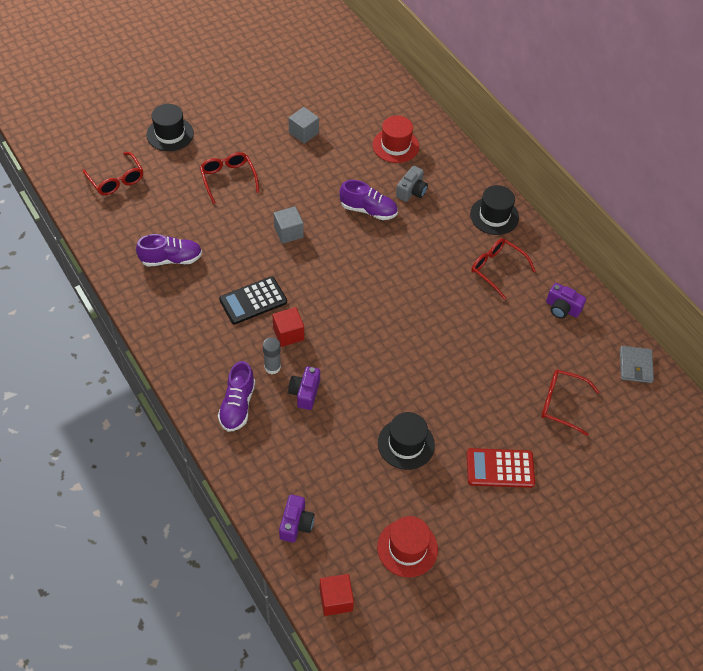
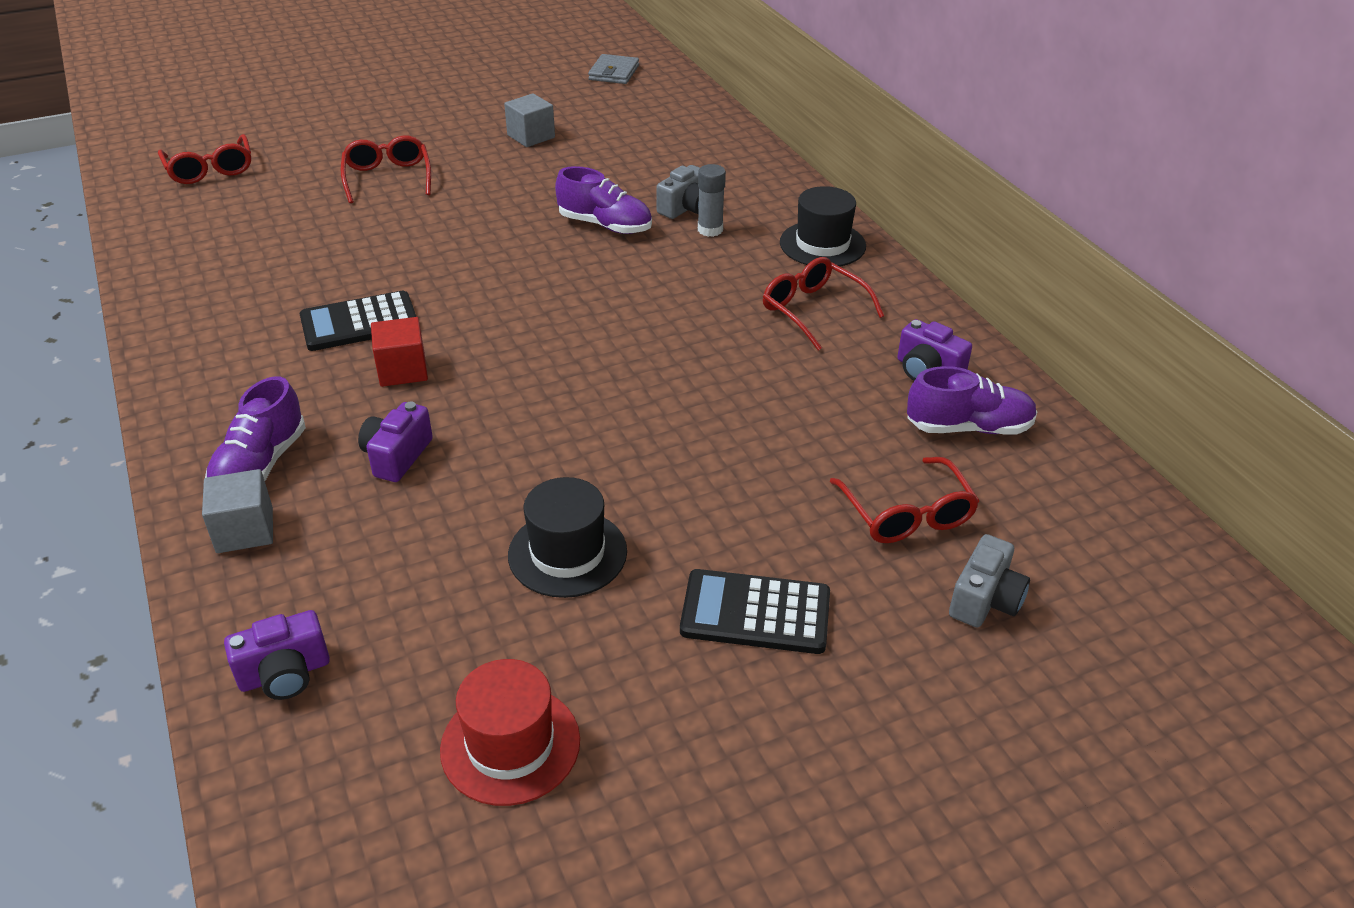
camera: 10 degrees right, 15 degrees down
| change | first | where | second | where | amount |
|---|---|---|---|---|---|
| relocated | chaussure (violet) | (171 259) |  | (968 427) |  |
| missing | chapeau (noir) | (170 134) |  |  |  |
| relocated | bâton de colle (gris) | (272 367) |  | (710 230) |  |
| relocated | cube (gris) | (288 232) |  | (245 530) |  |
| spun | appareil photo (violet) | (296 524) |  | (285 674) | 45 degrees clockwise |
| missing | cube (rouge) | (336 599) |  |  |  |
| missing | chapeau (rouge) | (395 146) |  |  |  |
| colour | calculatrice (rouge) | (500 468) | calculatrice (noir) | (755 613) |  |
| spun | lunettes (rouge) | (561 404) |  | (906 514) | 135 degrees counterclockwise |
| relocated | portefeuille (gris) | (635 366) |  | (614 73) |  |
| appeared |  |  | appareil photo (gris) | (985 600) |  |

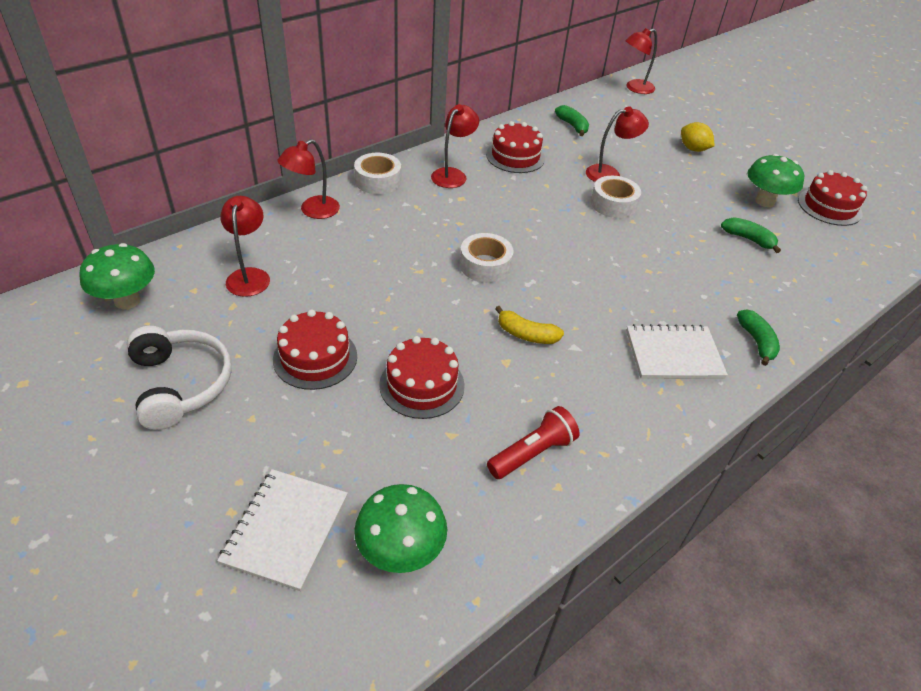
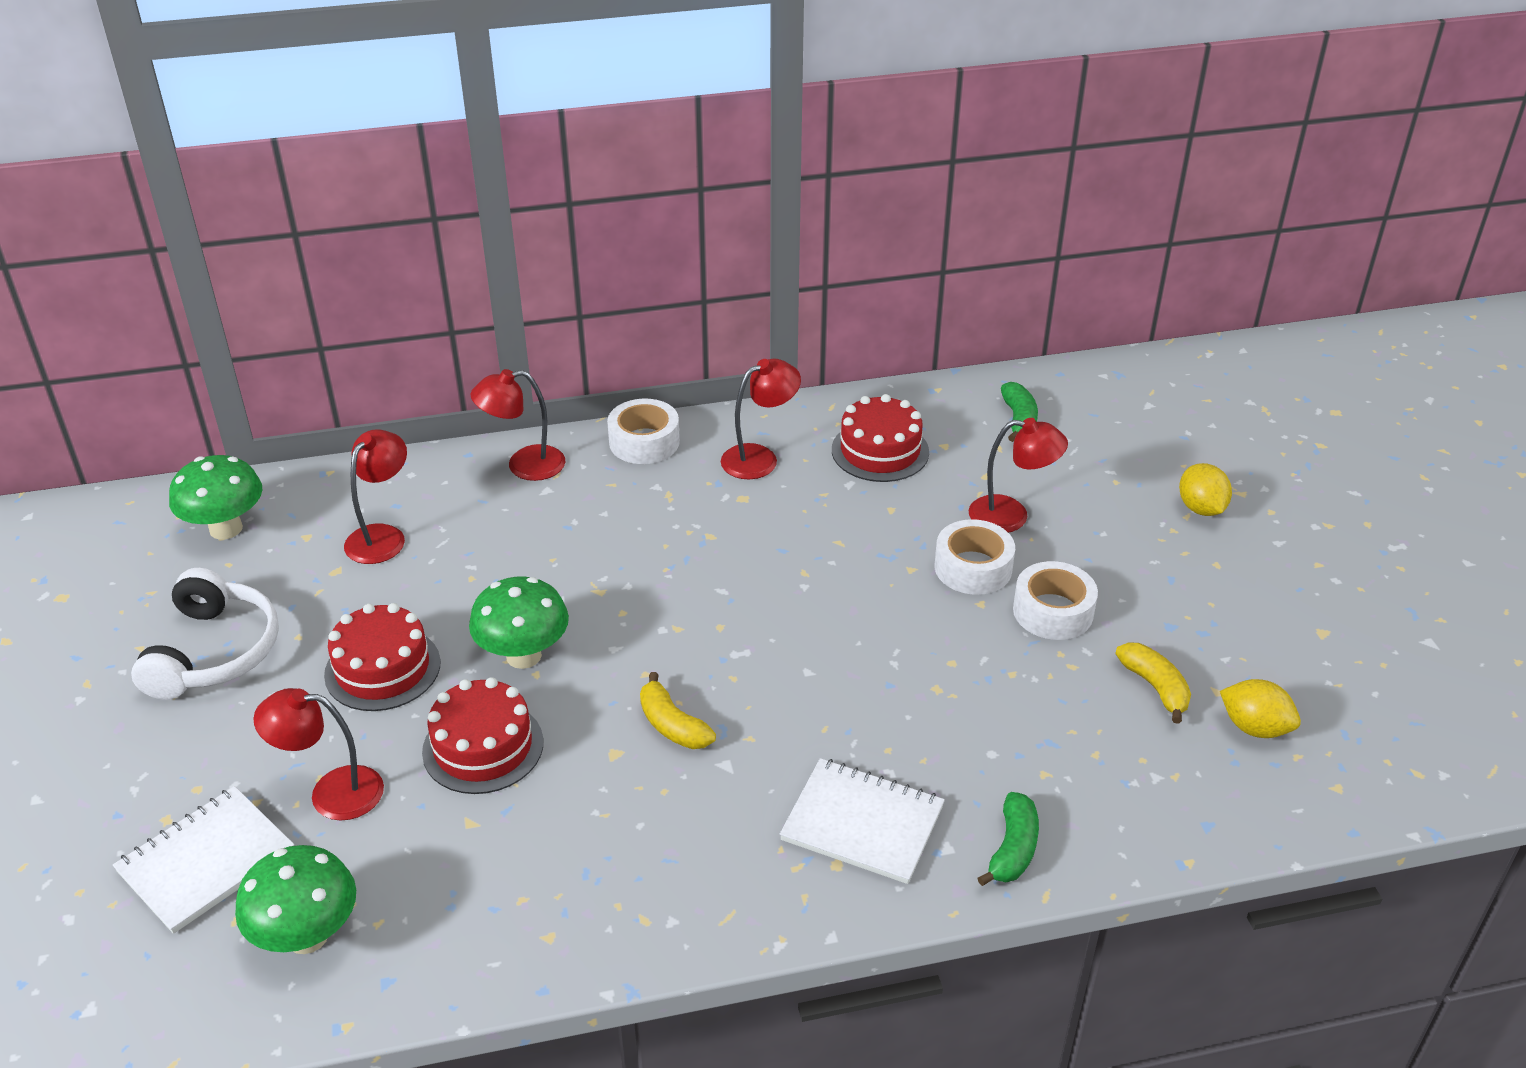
camera: 30 degrees right, 5 degrees down
| change | first | where | second | where | amount |
|---|---|---|---|---|---|
| relocated | ruban adhésif (blanc) | (485 265) |  | (1053 611) |  |
| missing | lampe de poche (rouge) | (533 453) |  |  |  |
| relocated | lampe (rouge) | (635 88) |  | (332 792) |  |
| colour | banane (vert) | (748 239) | banane (jaune) | (1155 687) |  |
| relocated | champignon (vert) | (765 201) |  | (523 656) |  |
| missing | gâteau (rouge) | (829 207) |  |  |  |
| appeared |  |  | citron (jaune) | (1254 727) |  |

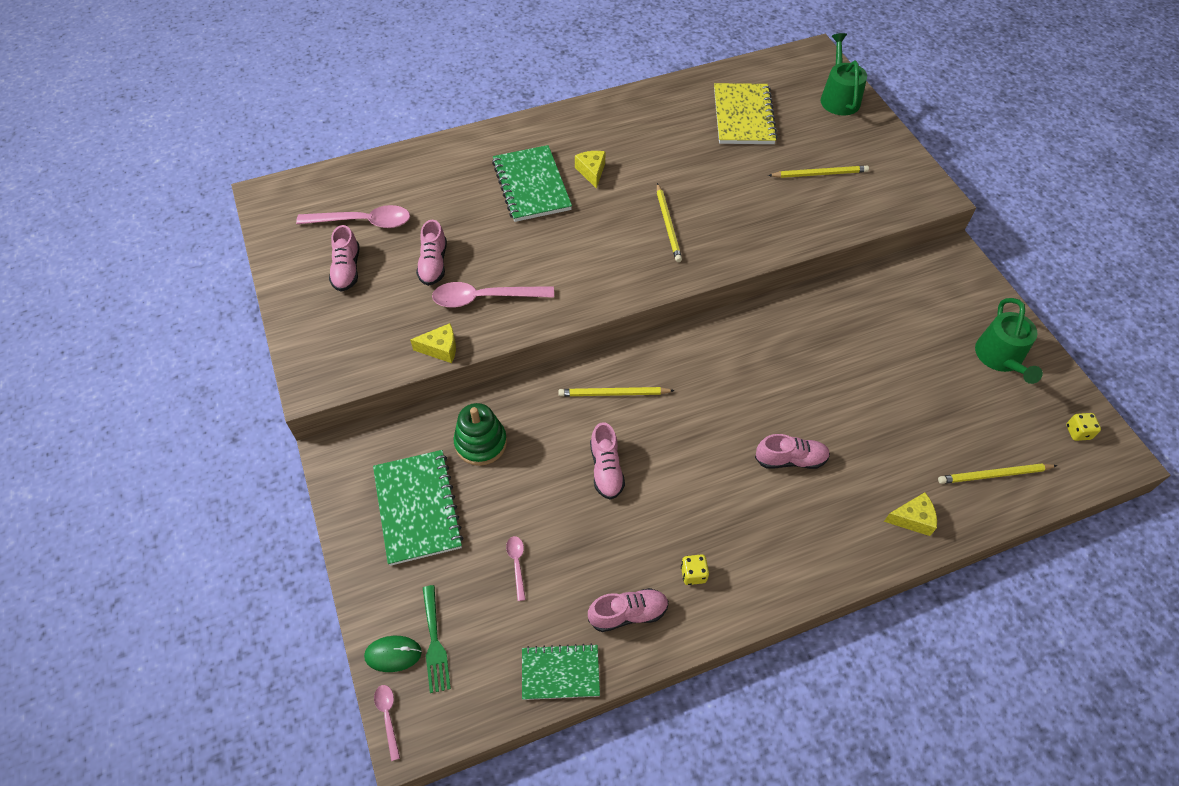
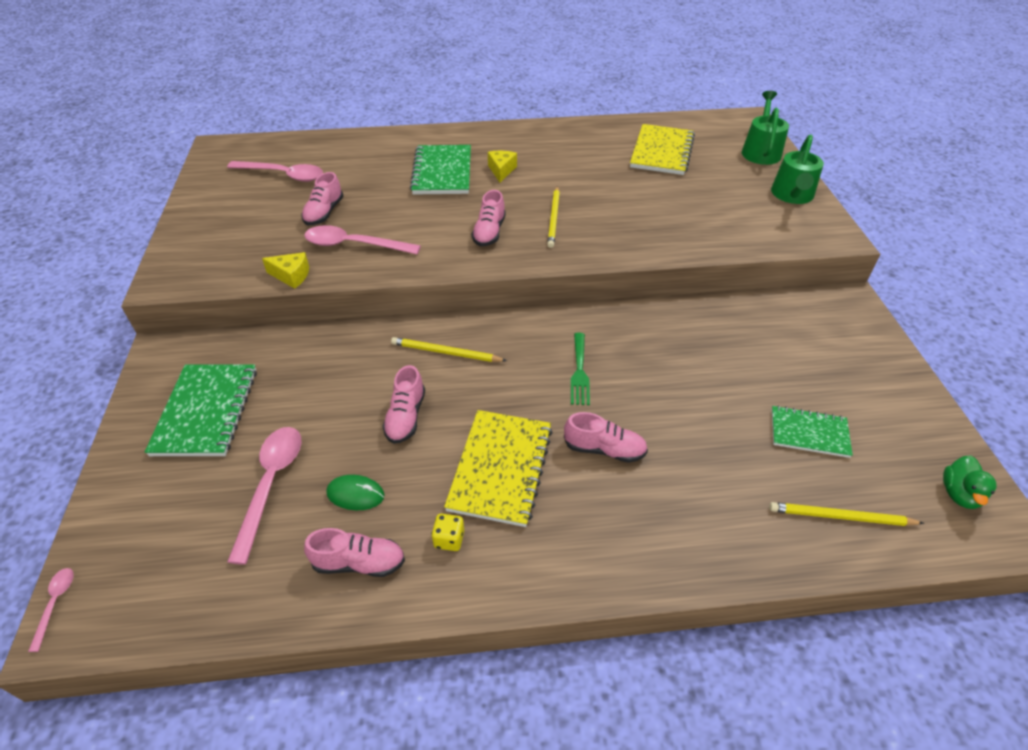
camera: 15 degrees right, 10 degrees down
| change | first | where | second | where | amount |
|---|---|---|---|---|---|
| relocated | chaussure (rose) | (347 270) |  | (489 232) |  |
| relocated | souris (vert) | (393 654) |  | (355 494) |  |
| relocated | fourchette (vert) | (435 643) |  | (579 372) |  |
| missing | jouet à empiler (vert) | (481 443) |  |  |  |
| size | cuillère (rose) | (517 564) |  | (271 484) | x2.08 |
| relocated | carnet (vert) | (560 673) |  | (809 433) |  |
| missing | crayon (jaune) | (820 174) |  |  |  |
| missing | fromage (jaune) | (912 519) |  |  |  |
| relocated | arrosoir (vert) | (1000 358) |  | (792 195) |  |
| exchanged | dé (jaune) | (1078 432) | canard (vert) | (959 494) |  |
| appeared |  |  | carnet (jaune) | (500 468) |  |

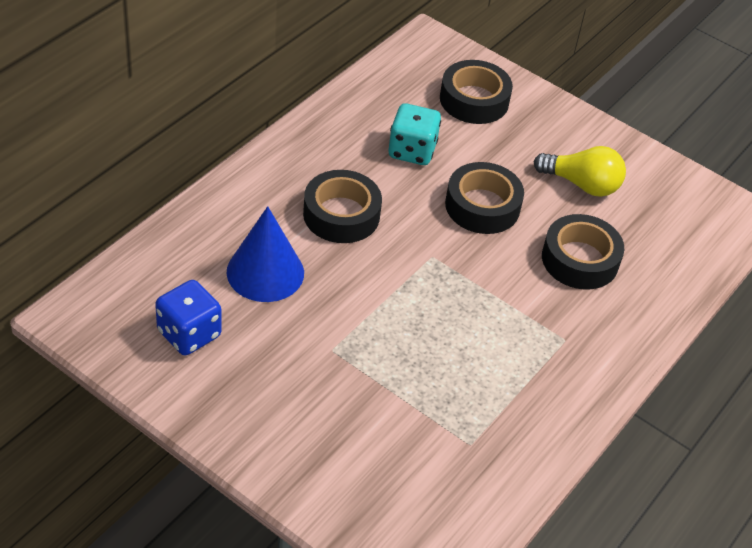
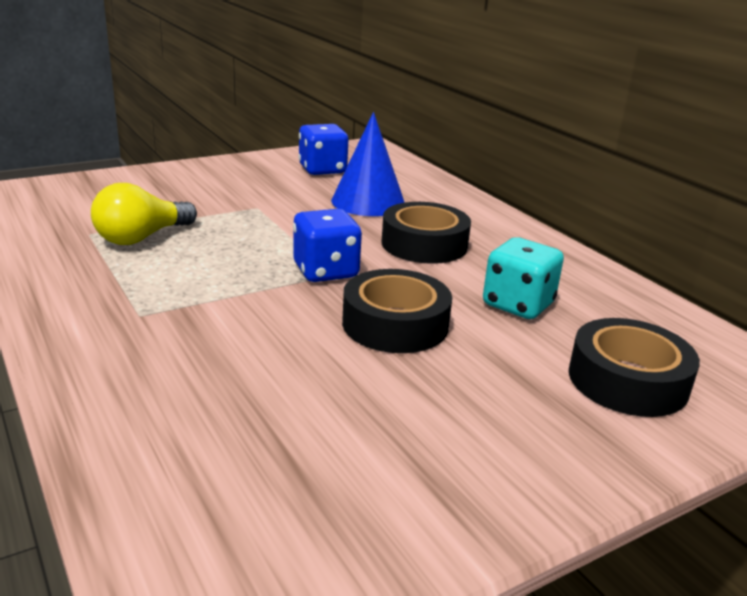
camera: 115 degrees right, 20 degrees down
| change | first | where | second | where | amount |
|---|---|---|---|---|---|
| relocated | ampoule (jaune) | (582 184) |  | (141 238) |  |
| missing | ruban adhésif (noir) | (580 260) |  |  |  |
| appeared |  |  | dé (bleu) | (325 271) |  |

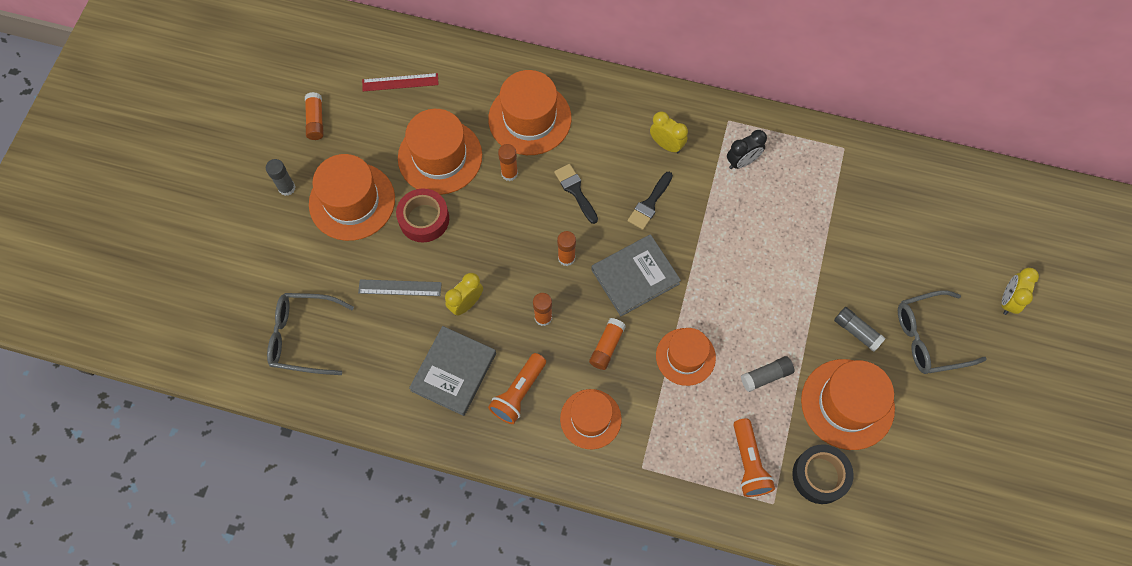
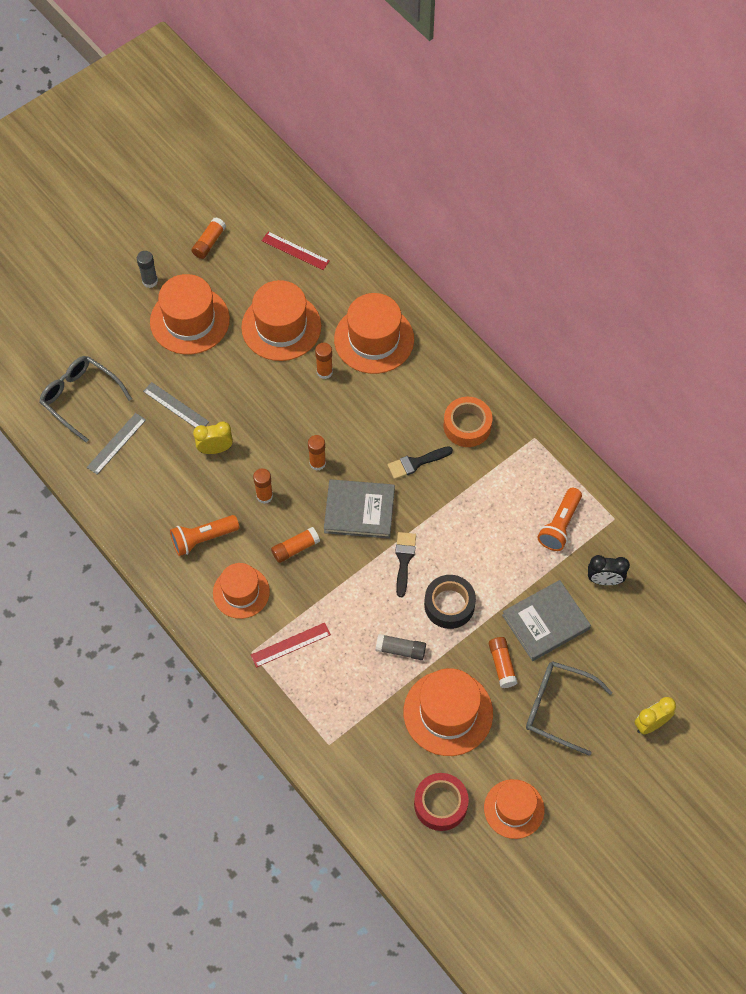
camera: 35 degrees right, 5 degrees down
| change | first | where | second | where | amount |
|---|---|---|---|---|---|
| relocated | ruban adhésif (rouge) | (424 219) |  | (440 804) |  |
| relocated | livre (gris) | (453 372) |  | (545 622) |  |
| relocated | pinceau (noir) | (575 191) |  | (404 560) |  |
| exchanged | réveil (jaune) | (666 145) | ruban adhésif (orange) | (467 426) |  |
| relocated | chapeau (orange) | (685 356) |  | (514 809) |  |
| relocated | réveil (noir) | (742 162) |  | (604 580) |  |
| relocated | lampe de poche (orange) | (749 463) |  | (560 525) |  |
| relocated | ruban adhésif (noir) | (820 476) |  | (449 605) |  |
| colour | bâton de colle (gris) | (856 331) | bâton de colle (orange) | (502 665) |  |
| appeared |  |  | règle (gris) | (116 443) |  |
| appeared |  |  | règle (rouge) | (290 645) |  |

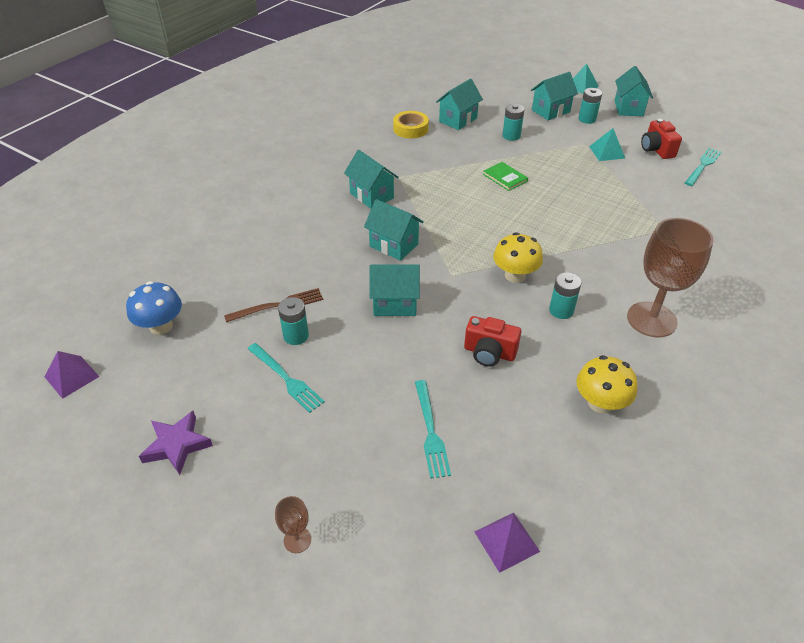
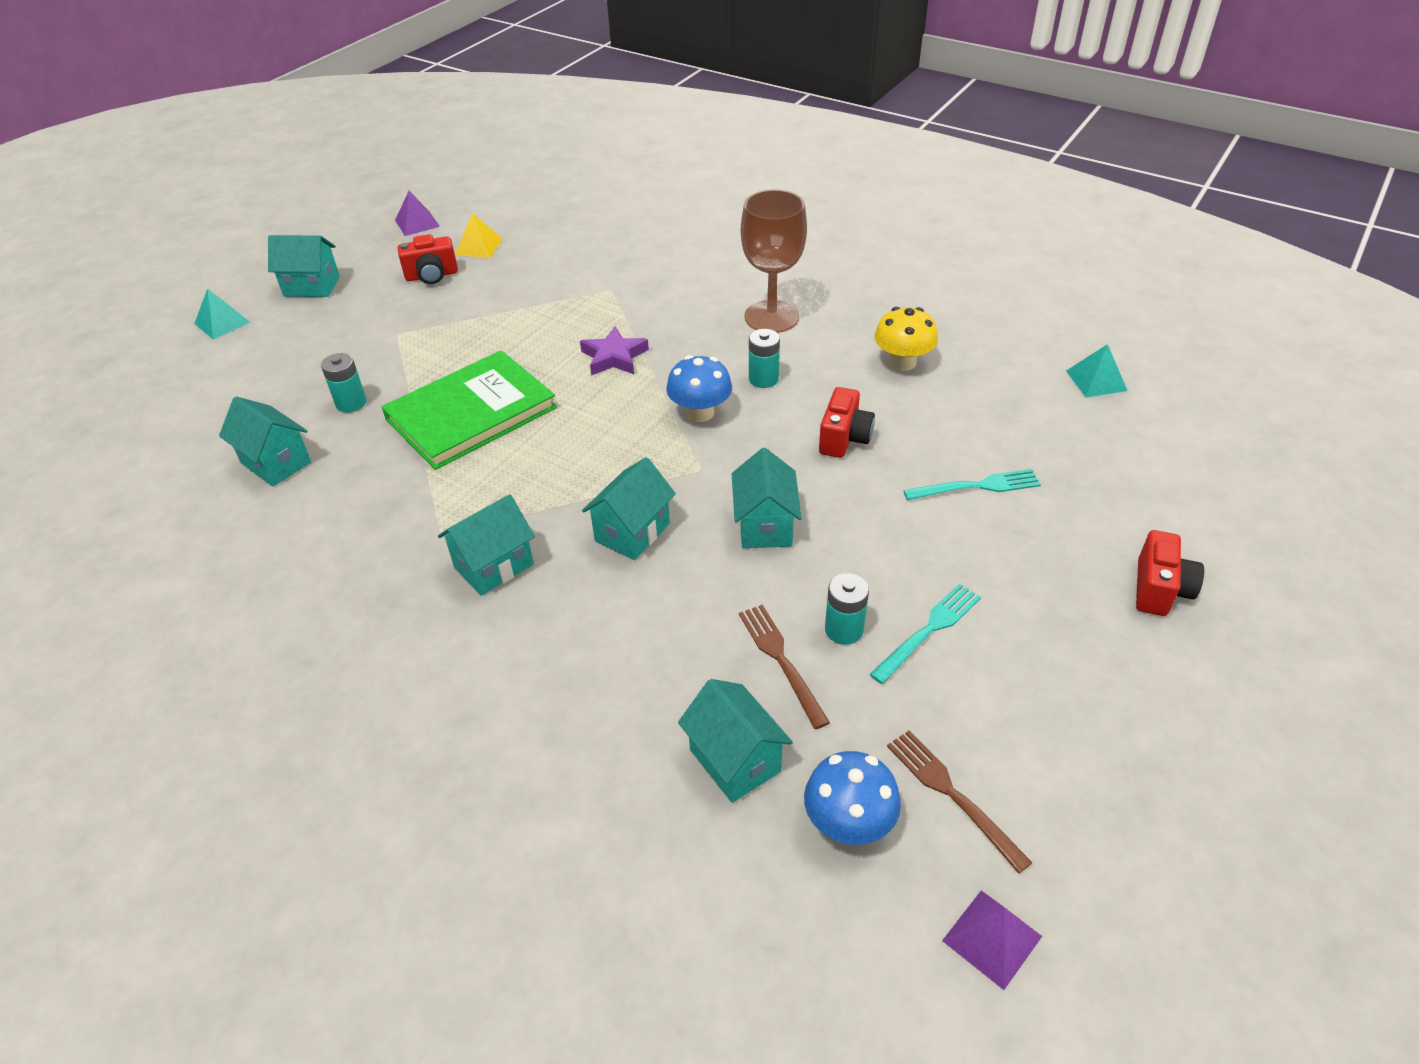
camera: 90 degrees left, 0 degrees up
| change | first | where | second | where | amount |
|---|---|---|---|---|---|
| relocated | étoile (violet) | (177 445) |  | (614 357) |  |
| exchanged | verre à pied (marron) | (297 540) | appareil photo (rouge) | (1159 589) |  |
| missing | ruban adhésif (jaune) | (410 129) |  |  |  |
| relocated | pyramide (violet) | (507 541) |  | (417 223) |  |
| size | livre (vert) | (505 178) |  | (471 414) | x2.40 |
| colour | champignon (jaune) | (515 275) | champignon (bleu) | (700 413) |  |
| relocated | maison (turquoise) | (550 111) |  | (735 760) |  |
| missing | pile (turquoise) | (587 119) |  |  |  |
| relocated | pyramide (turquoise) | (606 152) |  | (1096 380) |  |
| exchanged | fourchette (turquoise) | (703 165) | pyramide (jaune) | (479 246) |  |
| appeared |  |  | fourchette (marron) | (952 794) |  |

